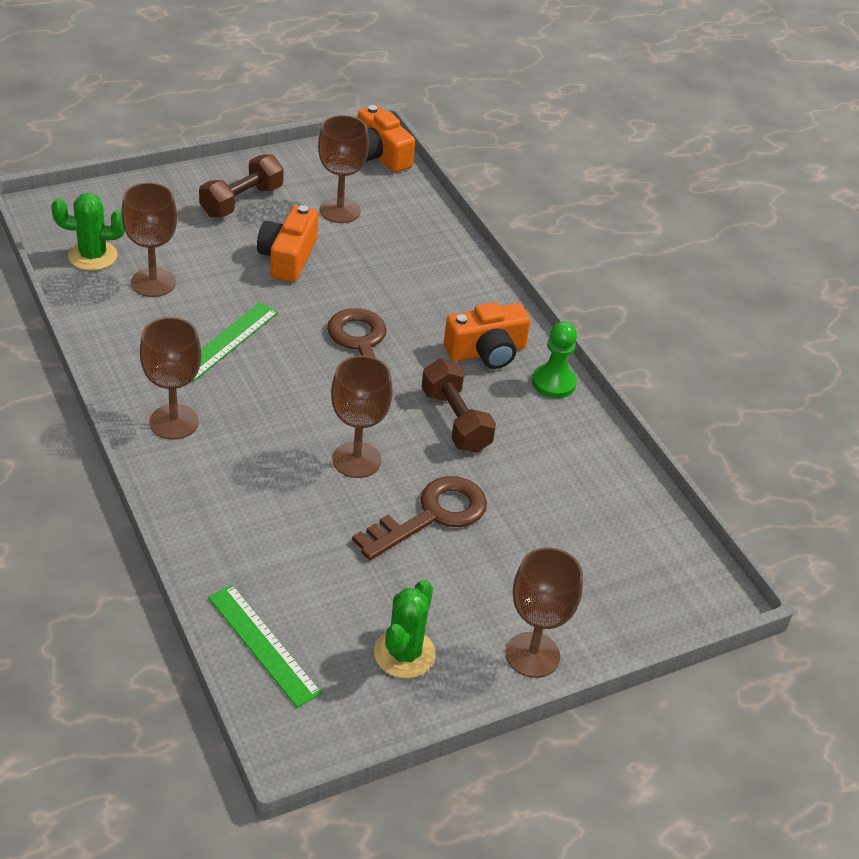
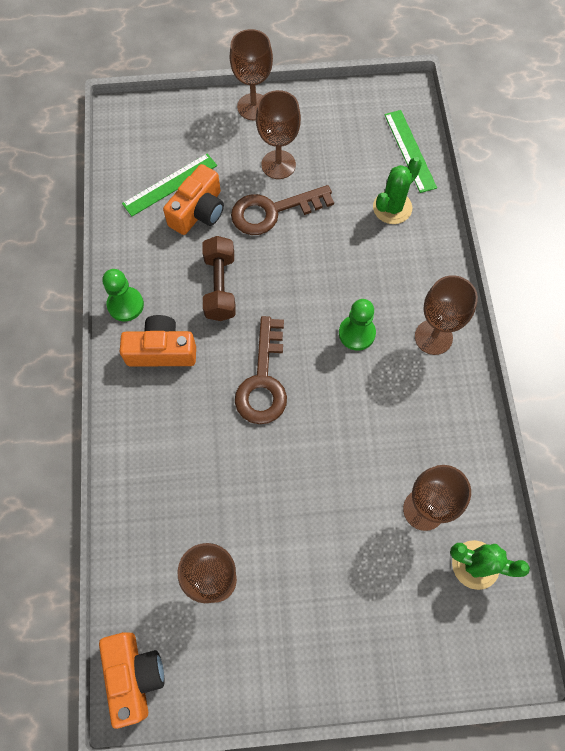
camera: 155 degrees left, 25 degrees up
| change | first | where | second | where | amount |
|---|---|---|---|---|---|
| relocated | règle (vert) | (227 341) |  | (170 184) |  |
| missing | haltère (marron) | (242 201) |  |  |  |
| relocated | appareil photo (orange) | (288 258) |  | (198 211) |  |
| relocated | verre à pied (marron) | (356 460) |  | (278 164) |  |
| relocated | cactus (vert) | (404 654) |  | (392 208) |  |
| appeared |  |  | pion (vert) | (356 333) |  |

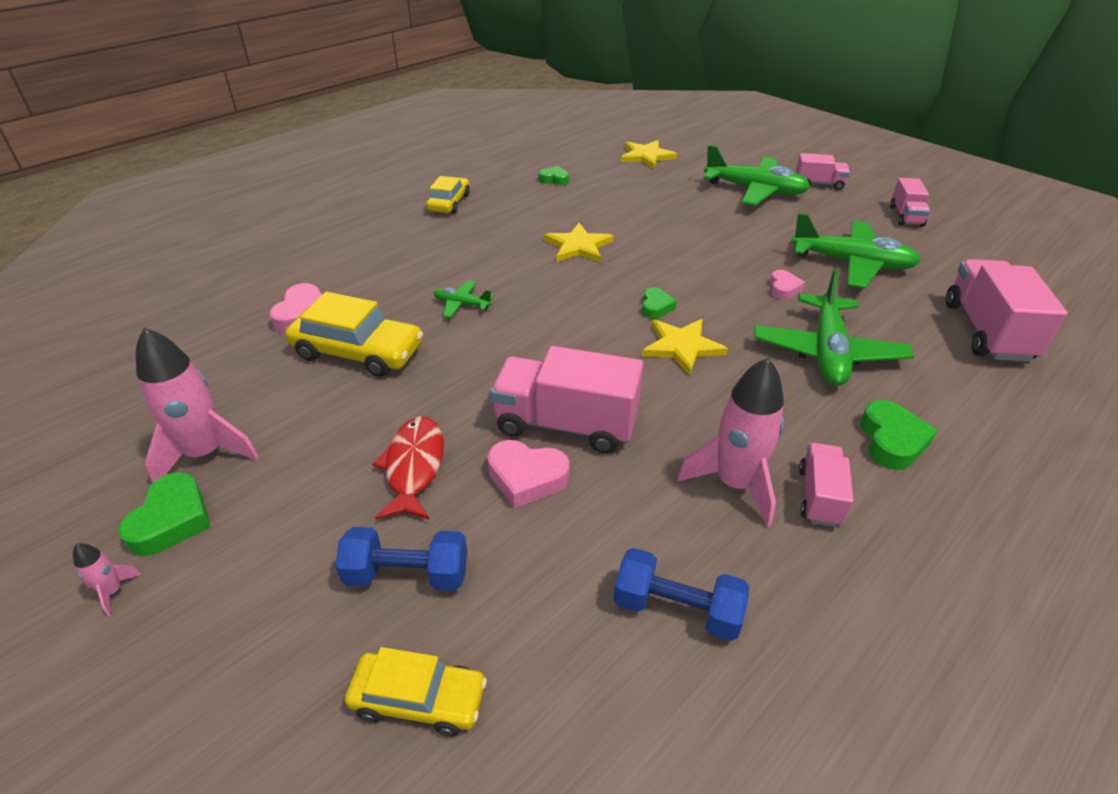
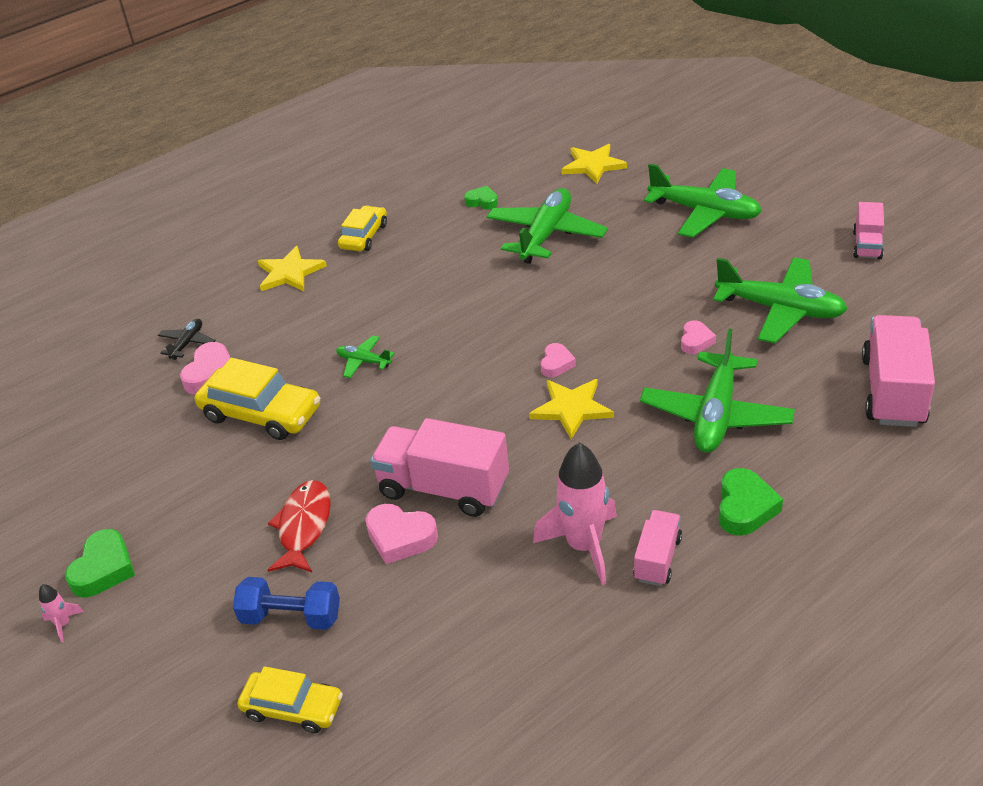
camera: 10 degrees right, 0 degrees up
| change | first | where | second | where | amount |
|---|---|---|---|---|---|
| missing | fusée (rose) | (205 453) |  |  |  |
| relocated | étoile (jaune) | (578 246) |  | (289 273) |  |
| missing | haltère (bleu) | (677 609) |  |  |  |
| colour | cœur (vert) | (656 307) | cœur (rose) | (556 364) |  |
| missing | camion (rose) | (819 184) |  |  |  |
| appeared |  |  | avion (noir) | (187 343) |  |
| appeared |  |  | avion (vert) | (546 235) |  |

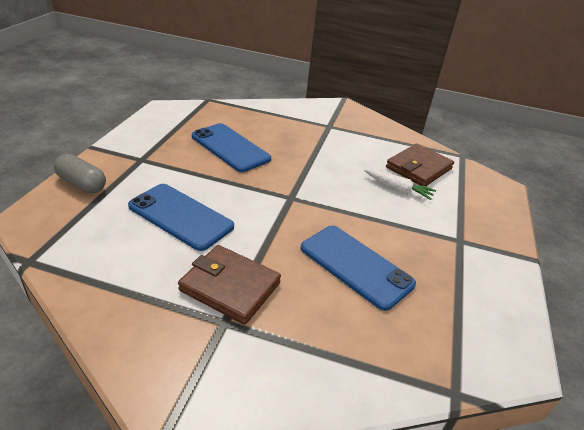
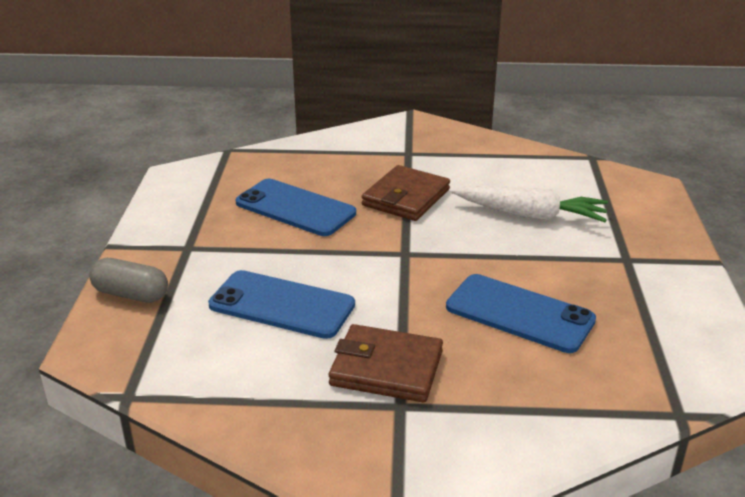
camera: 10 degrees left, 5 degrees down
| change | first | where | second | where | amount |
|---|---|---|---|---|---|
| size | carotte (blanc) | (398 189) |  | (530 215) | x1.61 |
| relocated | portefeuille (marron) | (418 168) |  | (406 197) |  |

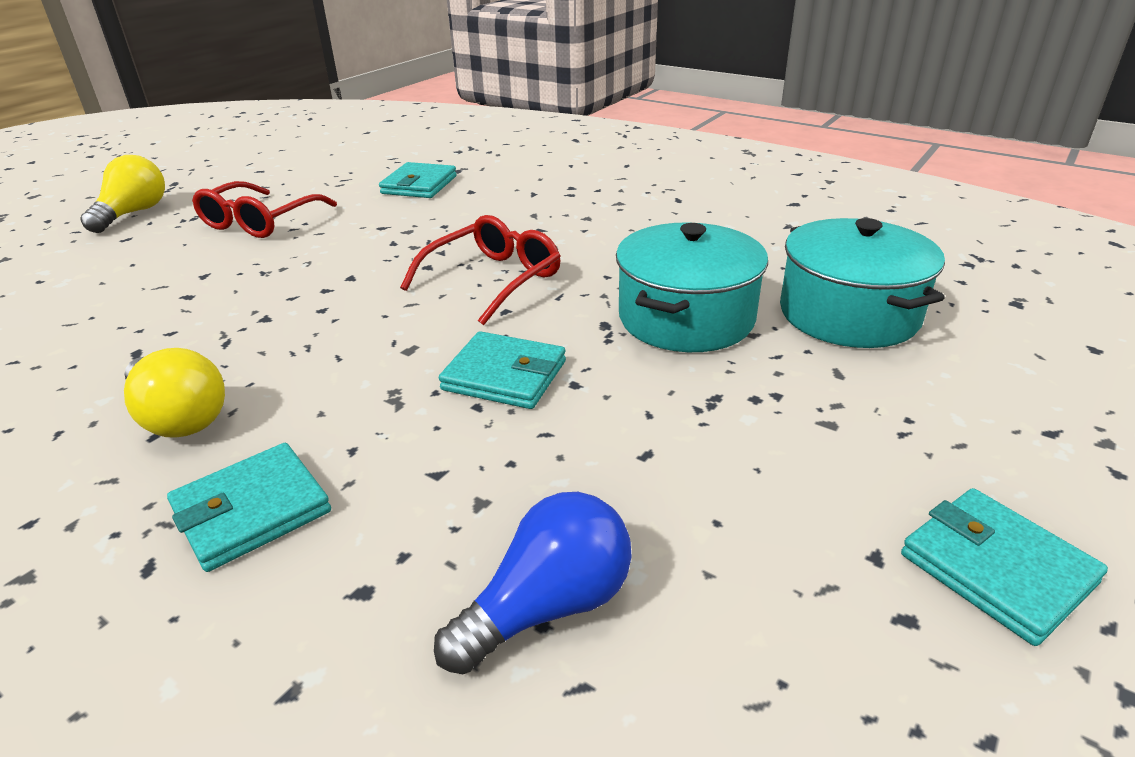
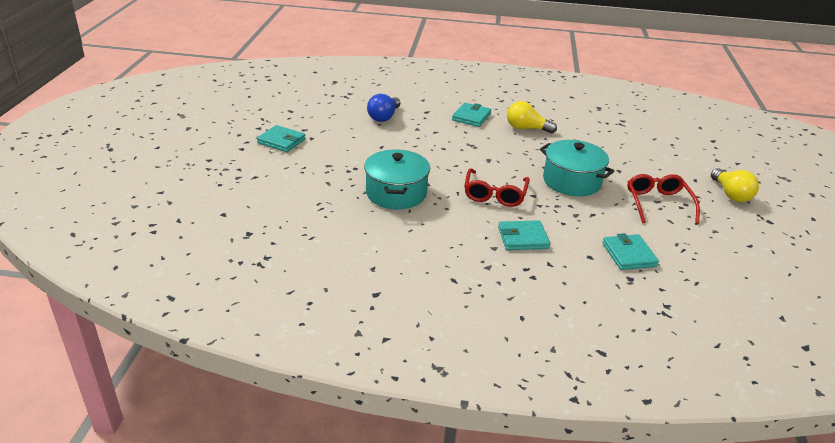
camera: 150 degrees right, 0 degrees up
| change | first | where | second | where | amount |
|---|---|---|---|---|---|
| relocated | portefeuille (turquoise) | (504 375) |  | (522 238) |  |
| relocated | marmite (turquoise) | (848 314) |  | (571 181) |  |

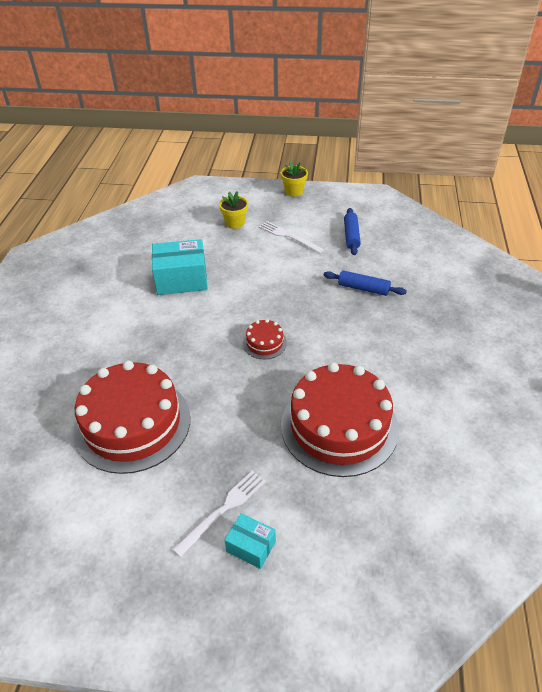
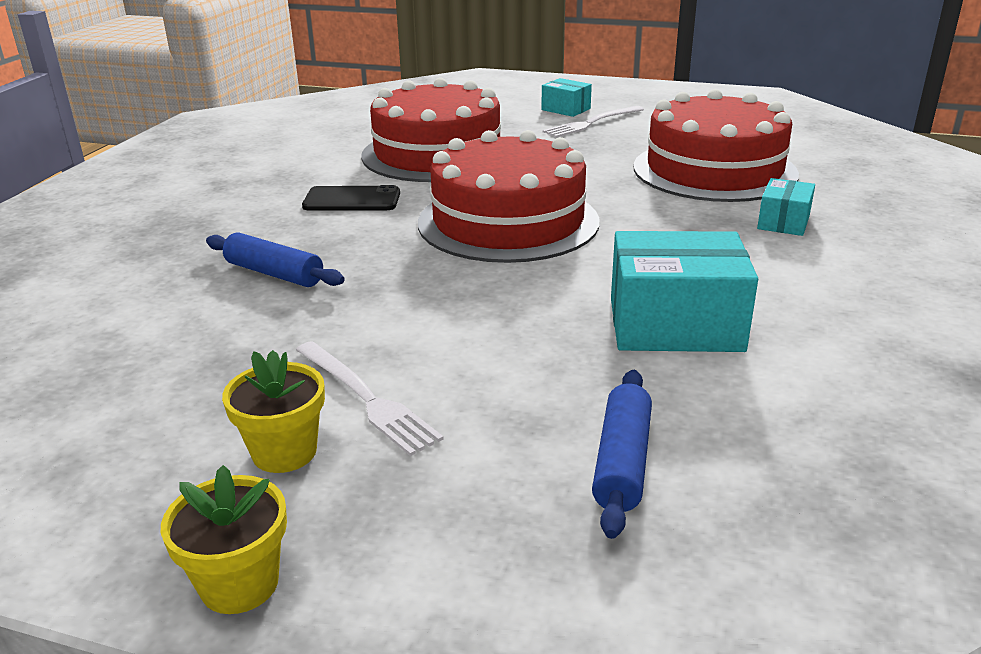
camera: 170 degrees left, 15 degrees down
| change | first | where | second | where | amount |
|---|---|---|---|---|---|
| relocated | pot de fleurs (jaune) | (235 223) |  | (284 452) |  |
| size | gâteau (rouge) | (264 343) |  | (508 221) | x2.33 |
| relocated | rouleau à pâtisserie (bleu) | (351 236) |  | (622 462) |  |
| appeared |  |  | téléphone (noir) | (352 200) |  |
| appeared |  |  | boîte (turquoise) | (783 222) |  |

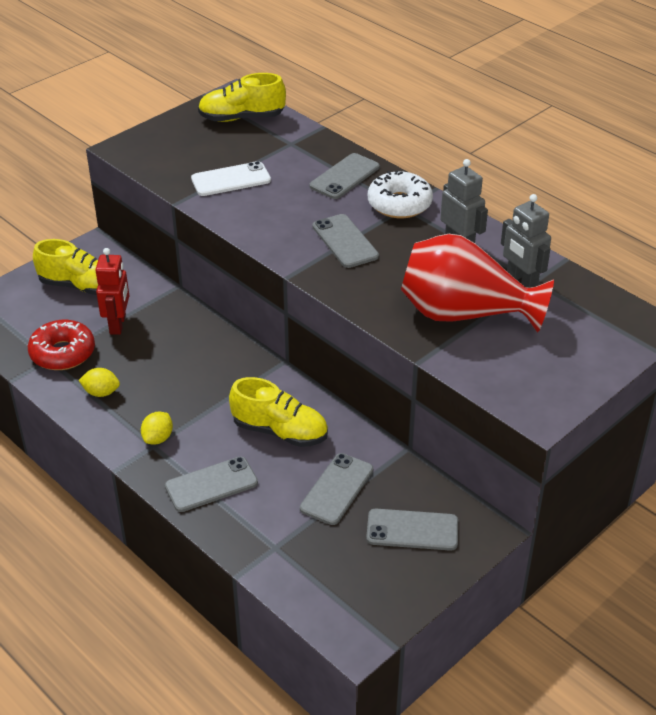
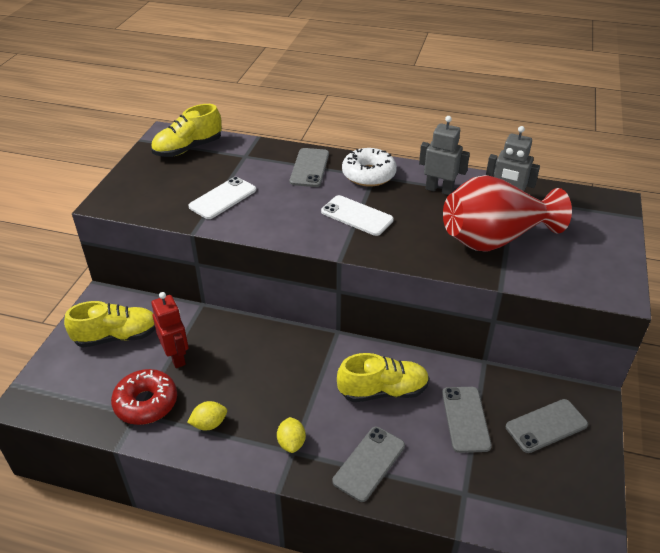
camera: 30 degrees left, 0 degrees up
| change | first | where | second | where | amount |
|---|---|---|---|---|---|
| colour | téléphone (gris) | (345 241) | téléphone (blanc) | (356 216) |  |

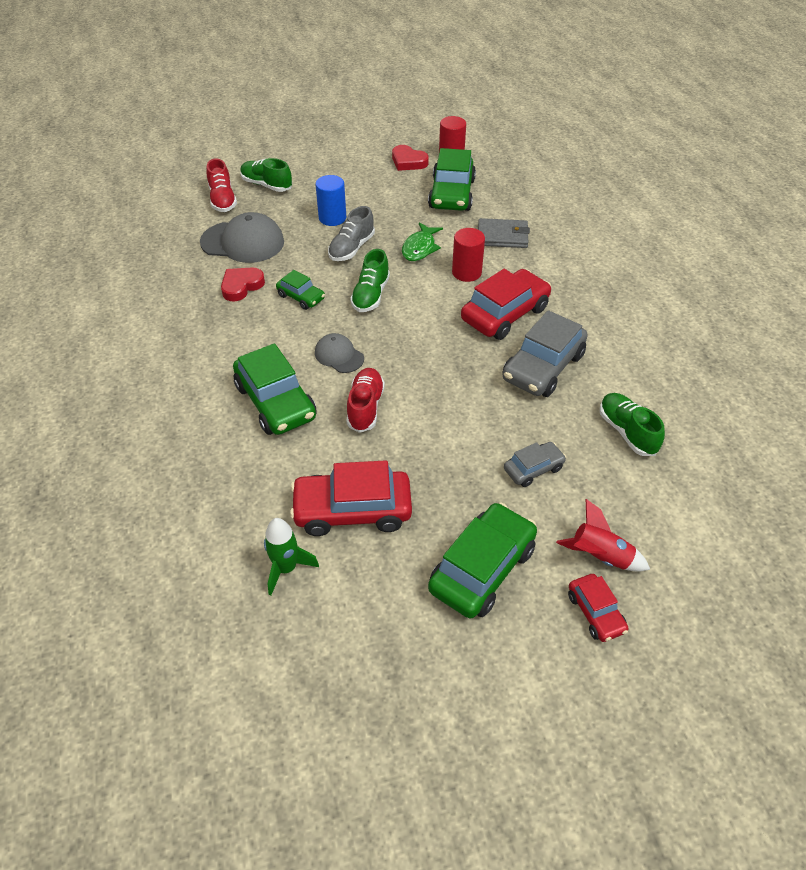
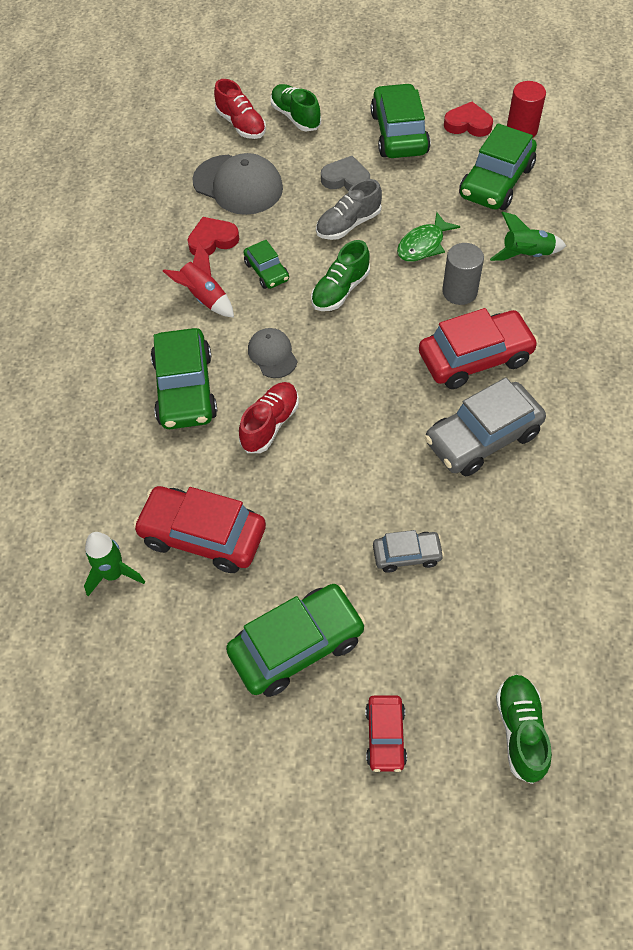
camera: 25 degrees right, 10 degrees up
| change | first | where | second | where | amount |
|---|---|---|---|---|---|
| spun | chaussure (rouge) | (223 200) |  | (241 125) | 45 degrees counterclockwise |
| exchanged | cylindre (bleu) | (332 218) | cœur (gris) | (346 179) |  |
| spun | cœur (rouge) | (408 162) |  | (468 124) | 135 degrees clockwise |
| colour | cylindre (rouge) | (466 272) | cylindre (gris) | (459 292) |  |
| exchanged | portefeuille (gris) | (502 236) | fusée (vert) | (526 255) |  |
| relocated | fusée (rouge) | (600 556) |  | (204 297) |  |
| relocated | chaussure (vert) | (627 432) |  | (520 730) |  |
| appeared |  |  | voiture (vert) | (399 133) |  |

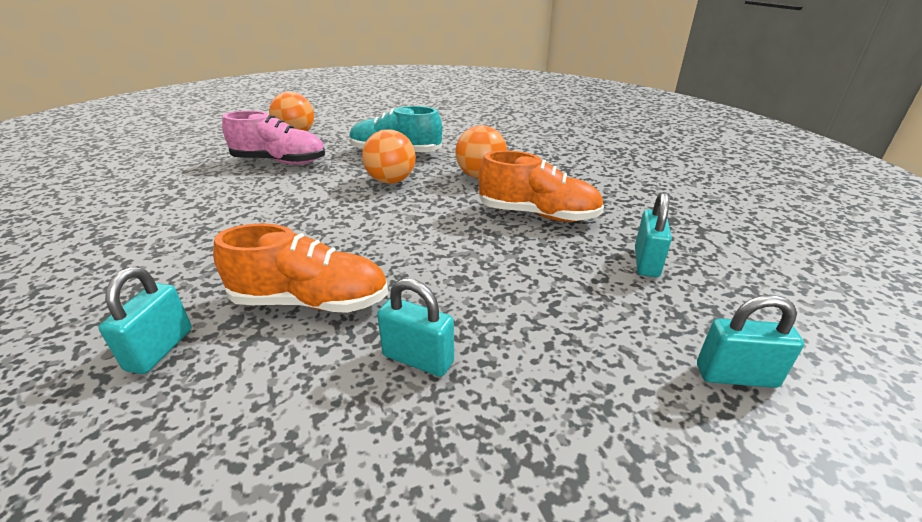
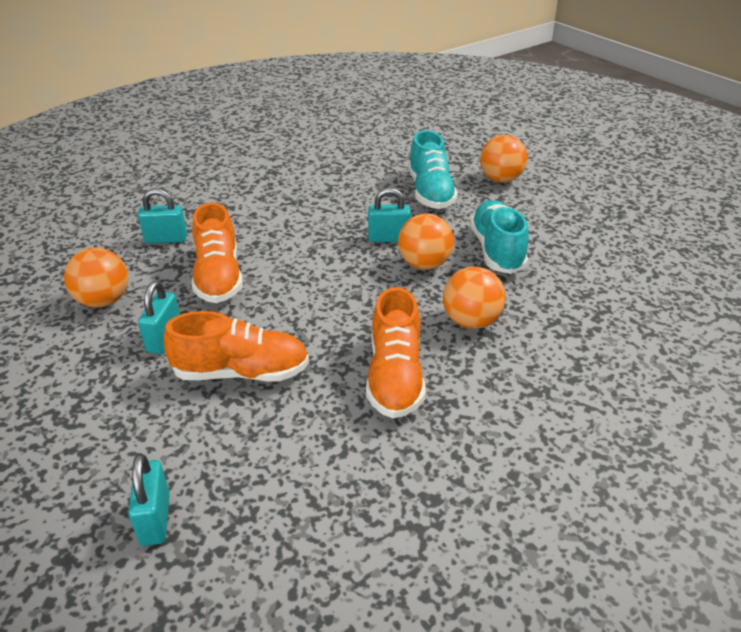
camera: 75 degrees right, 5 degrees up
| change | first | where | second | where | amount |
|---|---|---|---|---|---|
| colour | chaussure (rose) | (280 162) | chaussure (turquoise) | (430 192) |  |
| relocated | cadenas (turquoise) | (646 262) |  | (388 238) |  |
| appeared |  |  | balle (orange) | (103 301) |  |
| appeared |  |  | chaussure (orange) | (241 372) |  |

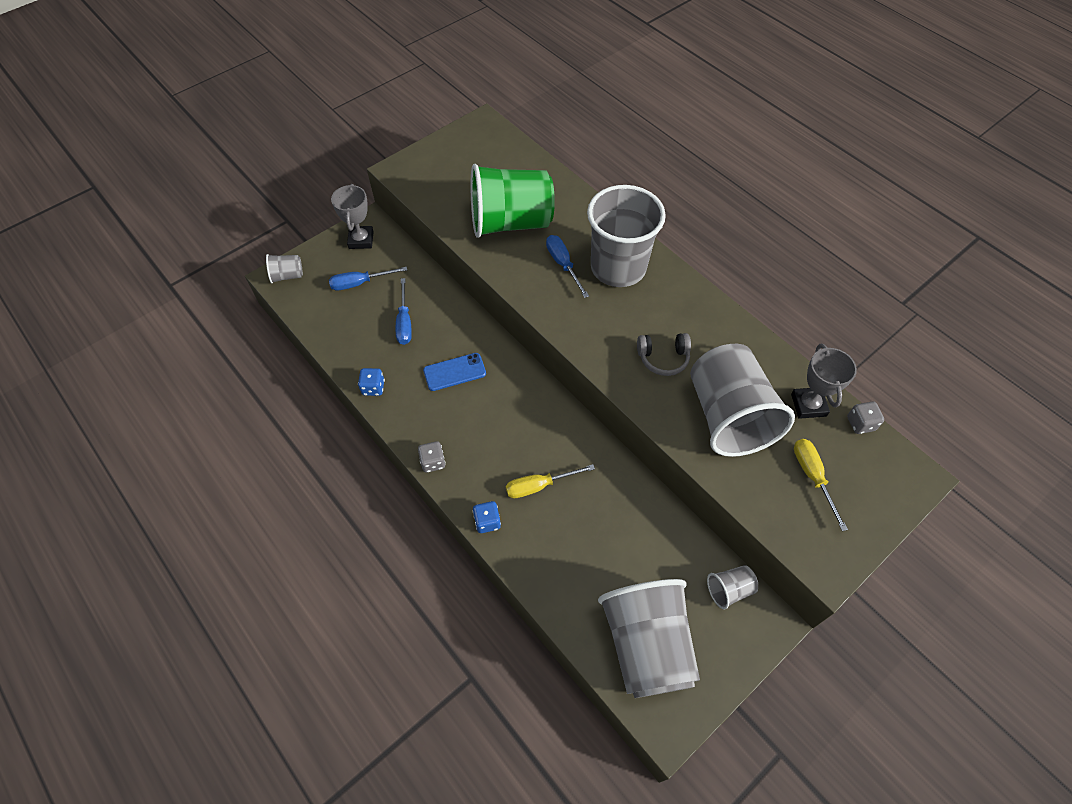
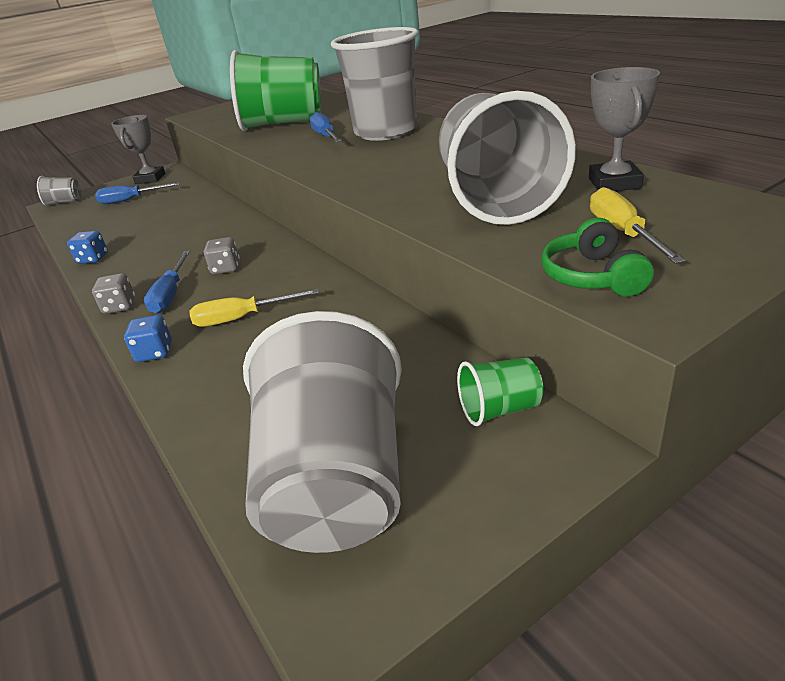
camera: 10 degrees right, 25 degrees down
| change | first | where | second | where | amount |
|---|---|---|---|---|---|
| relocated | tournevis (bleu) | (404 322) |  | (170 294) |  |
| missing | téléphone (bleu) | (454 372) |  |  |  |
| missing | casque audio (gris) | (663 358) |  |  |  |
| colour | gobelet (gris) | (729 590) | gobelet (vert) | (499 409) |  |
| relocated | dé (gris) | (860 423) |  | (226 268) |  |
| appeared |  |  | casque audio (vert) | (592 276) |  |

